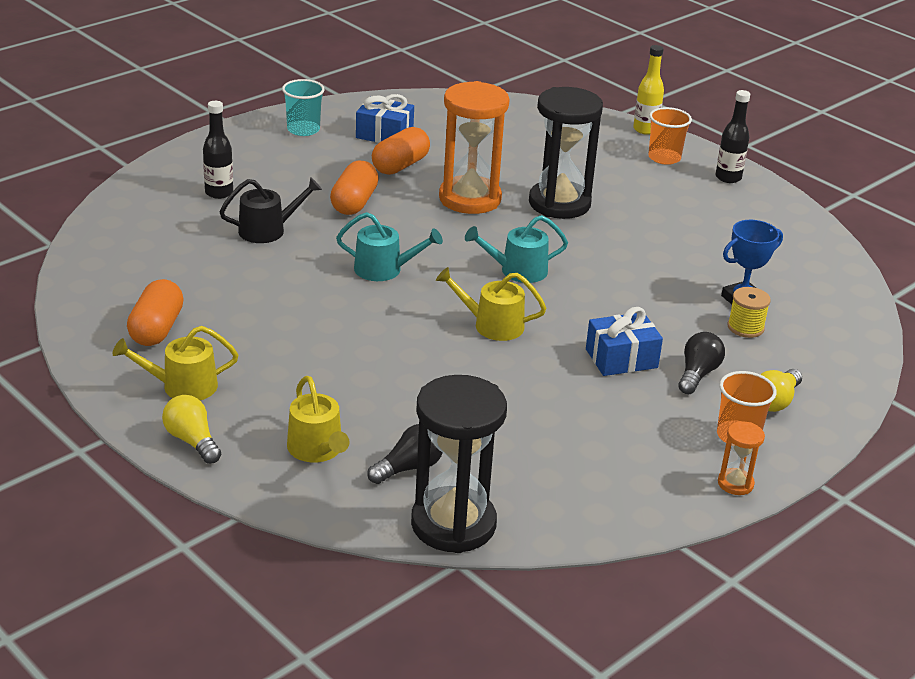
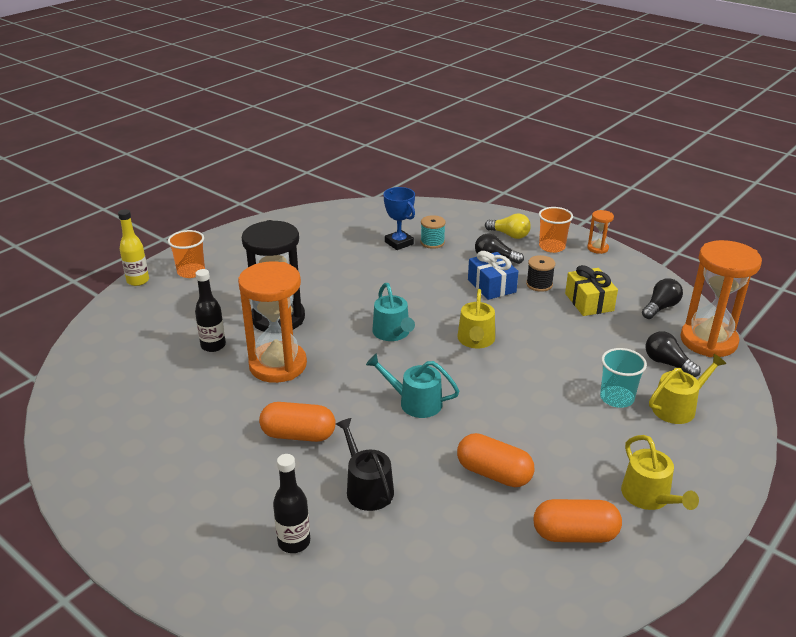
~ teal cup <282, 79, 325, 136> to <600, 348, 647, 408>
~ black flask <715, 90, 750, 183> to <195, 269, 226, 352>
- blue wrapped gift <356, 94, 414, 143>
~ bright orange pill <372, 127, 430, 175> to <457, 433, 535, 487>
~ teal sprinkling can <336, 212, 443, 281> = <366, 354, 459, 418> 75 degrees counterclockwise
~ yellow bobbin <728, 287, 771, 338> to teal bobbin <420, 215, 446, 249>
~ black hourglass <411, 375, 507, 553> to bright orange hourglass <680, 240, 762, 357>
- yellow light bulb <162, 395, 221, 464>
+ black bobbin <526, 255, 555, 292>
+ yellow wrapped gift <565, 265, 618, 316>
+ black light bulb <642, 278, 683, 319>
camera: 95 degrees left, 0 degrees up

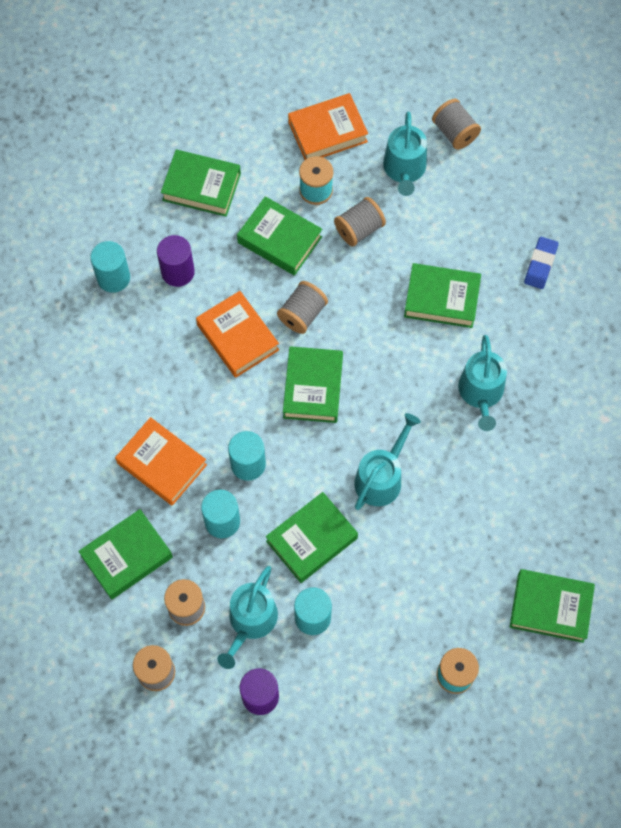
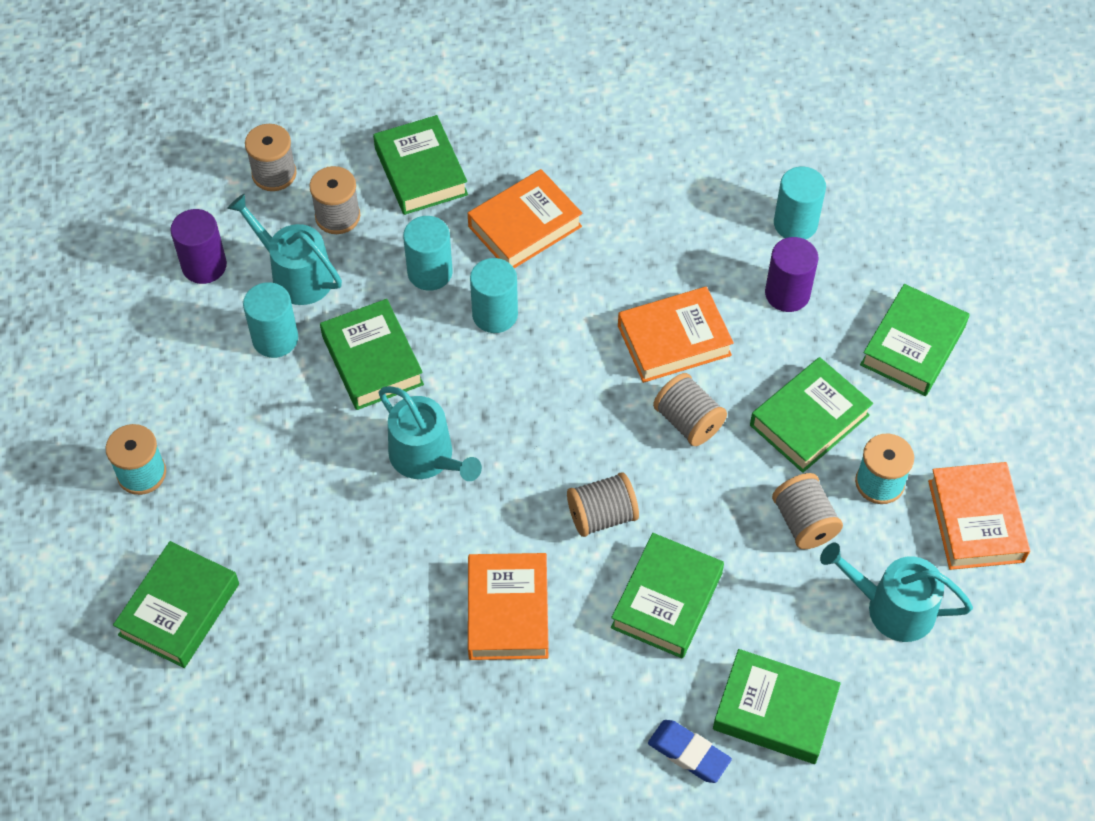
~ ash-grey bobbin <432, 99, 481, 150> to <567, 472, 639, 537>
~ teal sprinkling can <458, 335, 507, 431> to bright orange hardcover <468, 553, 549, 660>
~ emerald hardcover <283, 346, 343, 423> to <713, 649, 841, 764>
camera: 105 degrees right, 10 degrees down

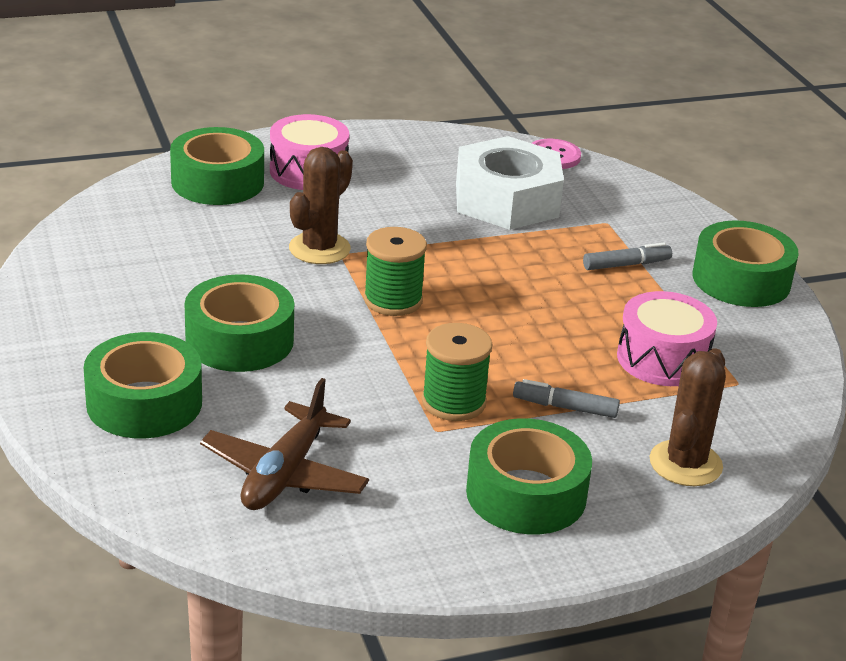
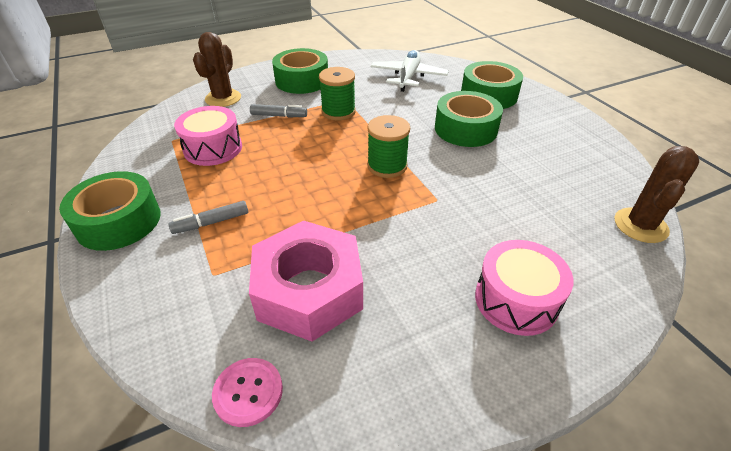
- emerald sticky tape <170, 127, 264, 205>
~ snow-white hex nut <456, 136, 564, 230> to pink hex nut <249, 220, 363, 342>
~ russet saguaro cactus <289, 147, 353, 264> to <614, 146, 699, 243>
~ russet plane <200, 378, 369, 510> to snow-white plane <371, 50, 449, 92>
camera: 175 degrees right, 10 degrees up

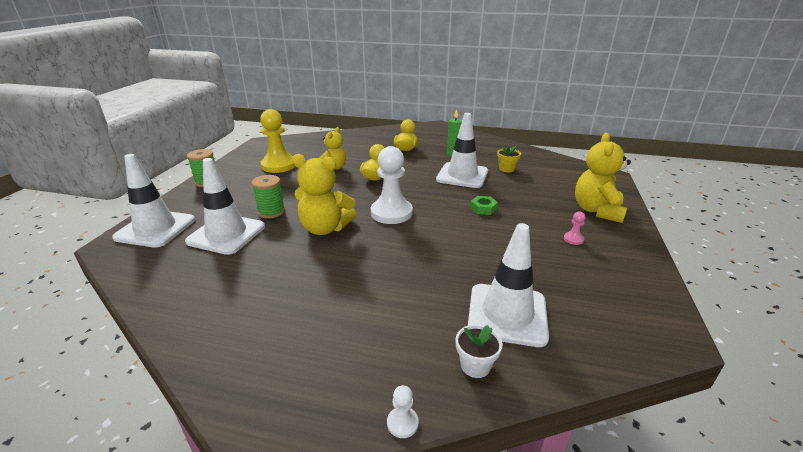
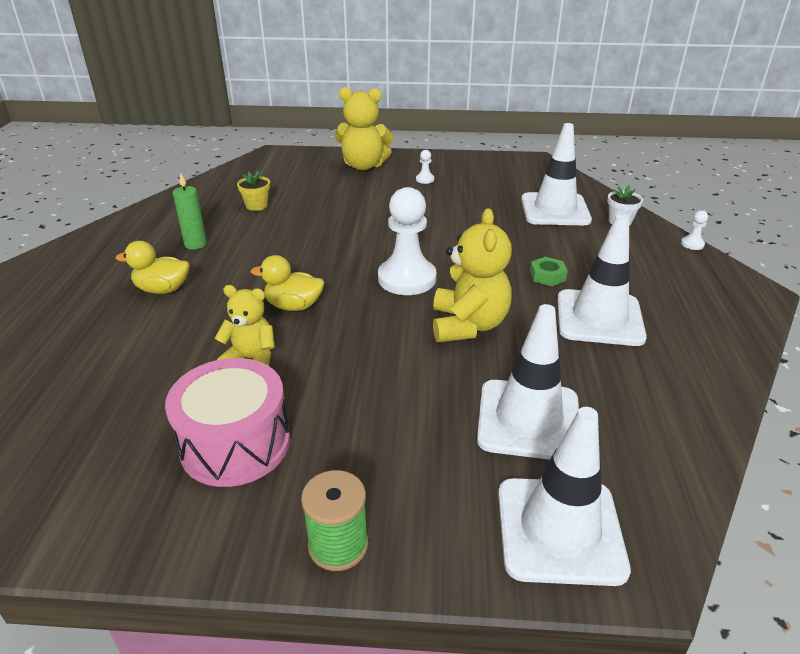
~ yellow pawn <260, 109, 295, 173> to pink drum <165, 358, 290, 487>
~ snow-white traffic cone <436, 113, 488, 188> to <557, 214, 647, 346>
- emerald bobbin <251, 175, 285, 218>
~ emerald hex nut <470, 196, 498, 215> to <530, 257, 568, 286>
~ pink pawn <564, 211, 585, 245> to snow-white pawn <416, 150, 434, 184>
camera: 100 degrees left, 5 degrees up

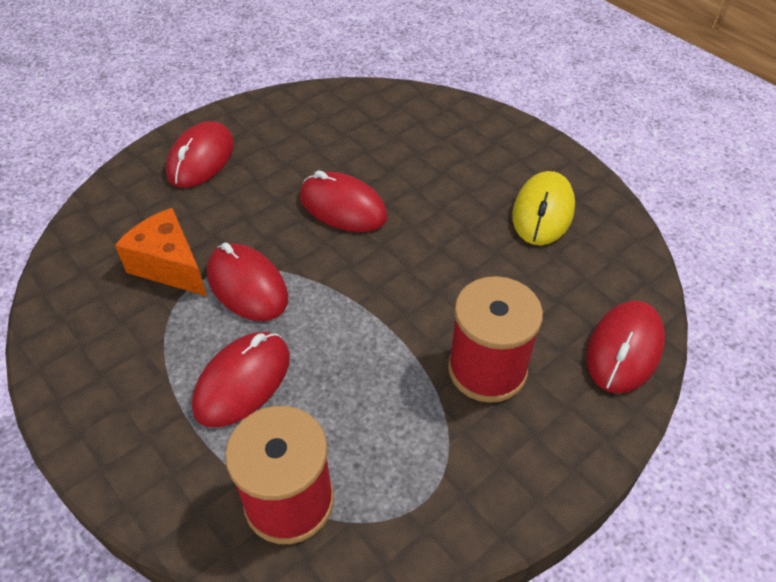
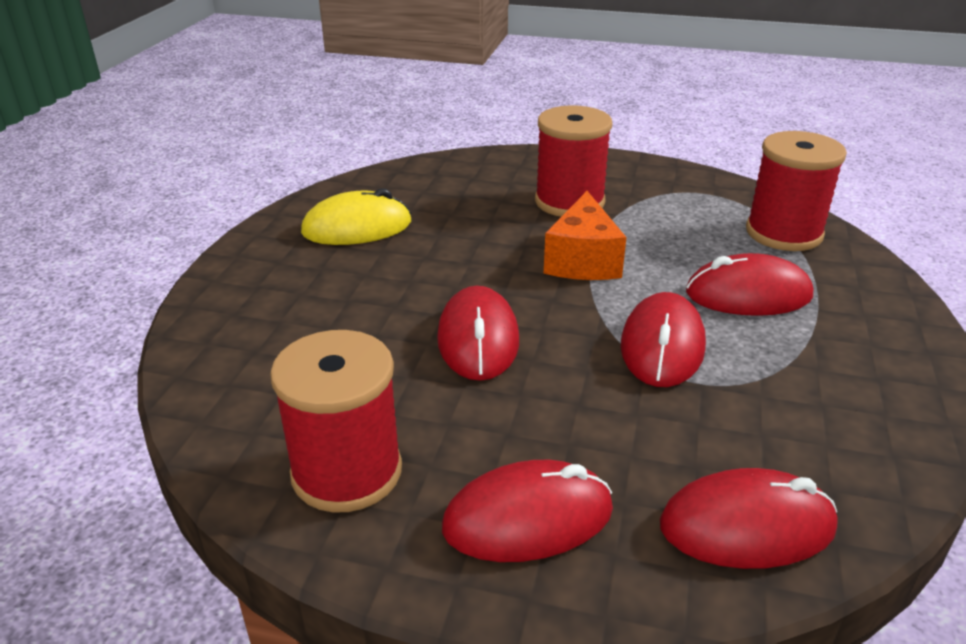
~ bright orange cheese wedge <115, 208, 207, 296> to <544, 191, 626, 280>
~ crimson computer mouse <586, 301, 665, 393> to <660, 468, 838, 569>
+ crimson bobbin <270, 330, 402, 513>
camera: 125 degrees left, 15 degrees down

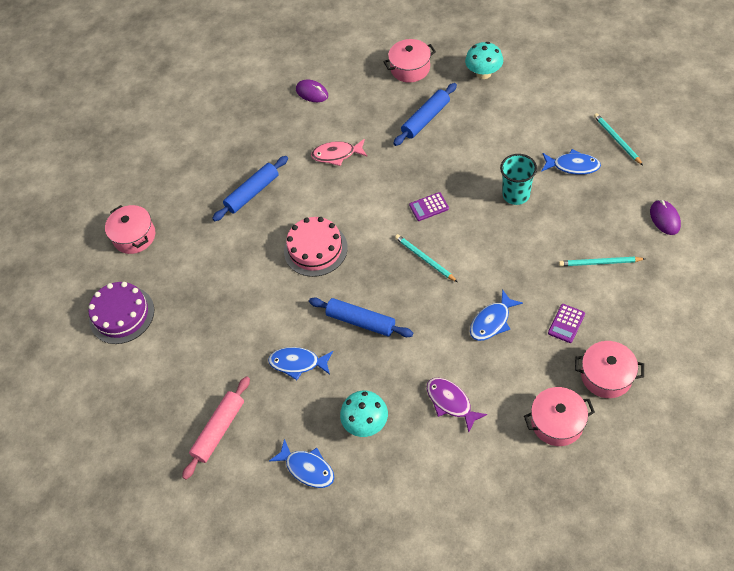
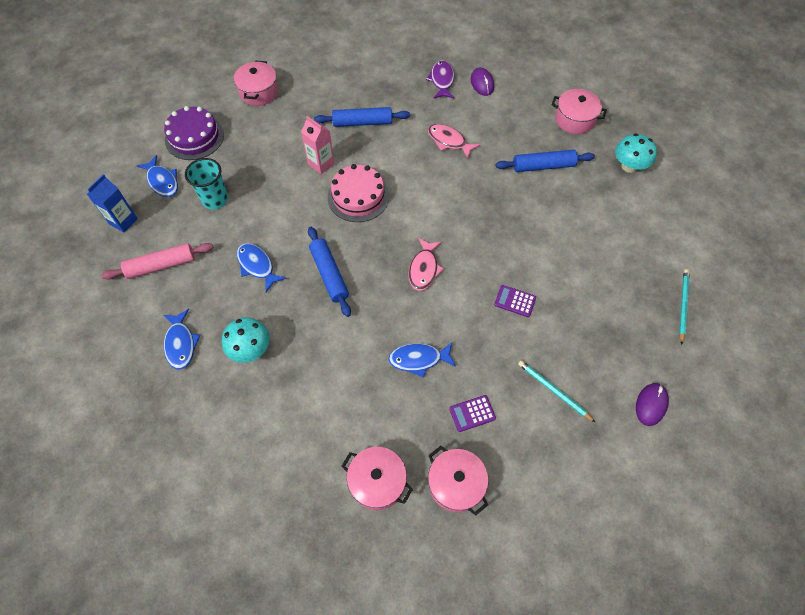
~ blue fish figure <541, 149, 601, 175> to <137, 155, 178, 197>
~ teal cup <500, 154, 537, 205> to <185, 158, 228, 209>
~ purple calculator <409, 192, 449, 221> to <494, 285, 536, 317>
~ teal lead pencil <395, 234, 458, 282> to pink fish figure <408, 238, 444, 291>
~ purple fish figure <427, 378, 488, 432> to <426, 60, 455, 99>
+ pink carton <301, 116, 335, 174>
+ blue carton <87, 174, 138, 233>
camera: 35 degrees right, 5 degrees up

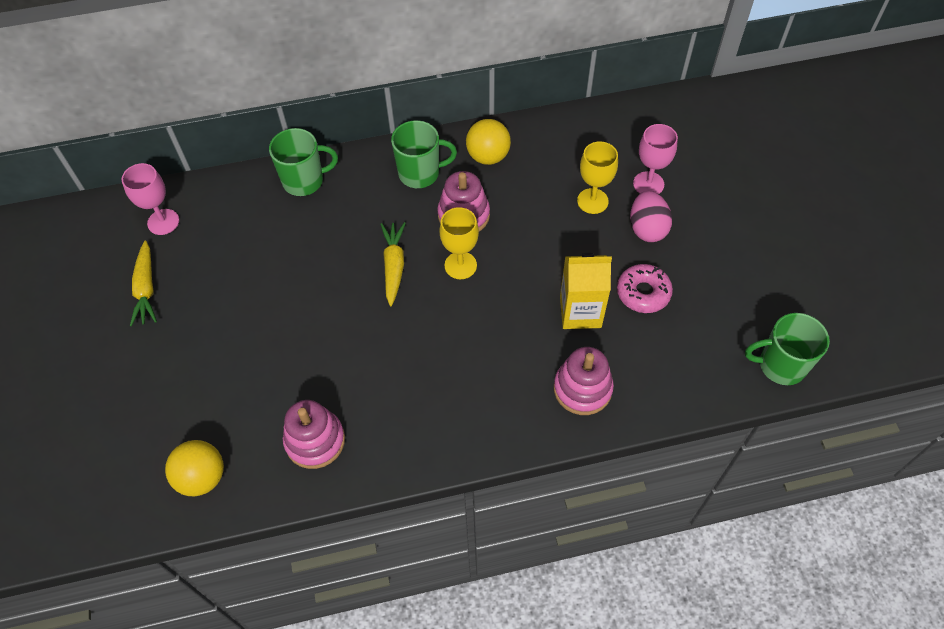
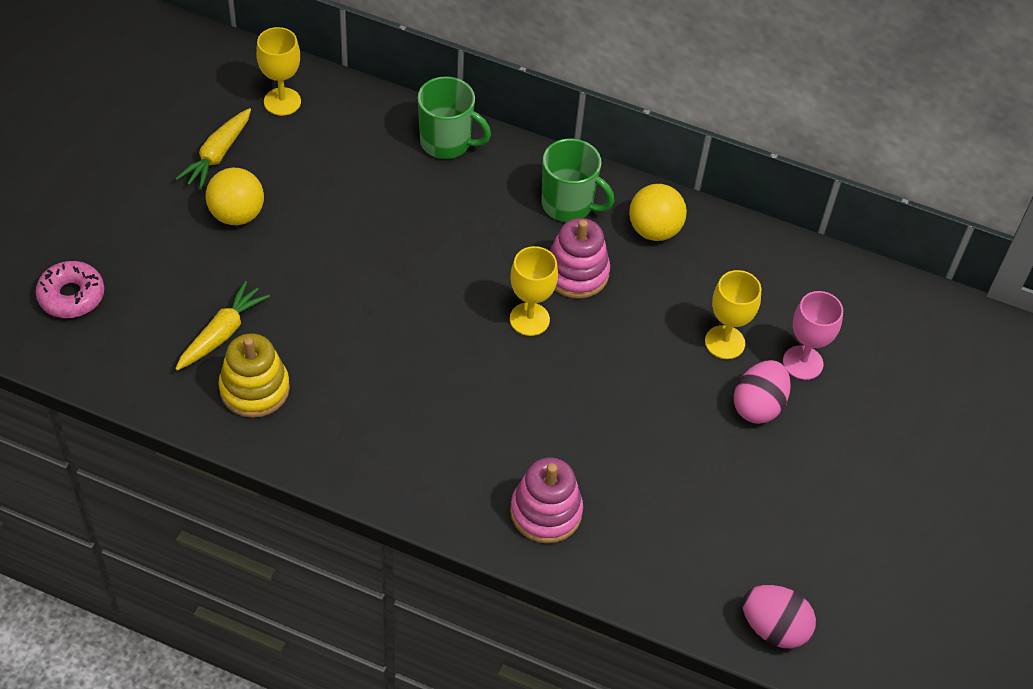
~ pink goblet <122, 163, 179, 235> to yellow goblet <256, 27, 301, 116>
~ yellow root vegetable <380, 222, 406, 306> to <175, 281, 270, 370>
- yellow carton <560, 253, 612, 329>
~ pink donut <617, 264, 673, 313> to <35, 261, 104, 318>
~ emerald mug <745, 313, 830, 385> to pink toy egg <742, 585, 816, 649>
~ pink stacking rings <283, 400, 345, 469> to yellow stacking rings <219, 333, 290, 418>
~ yellow ball <165, 440, 224, 496> to <206, 168, 264, 225>
camera: 30 degrees right, 5 degrees down

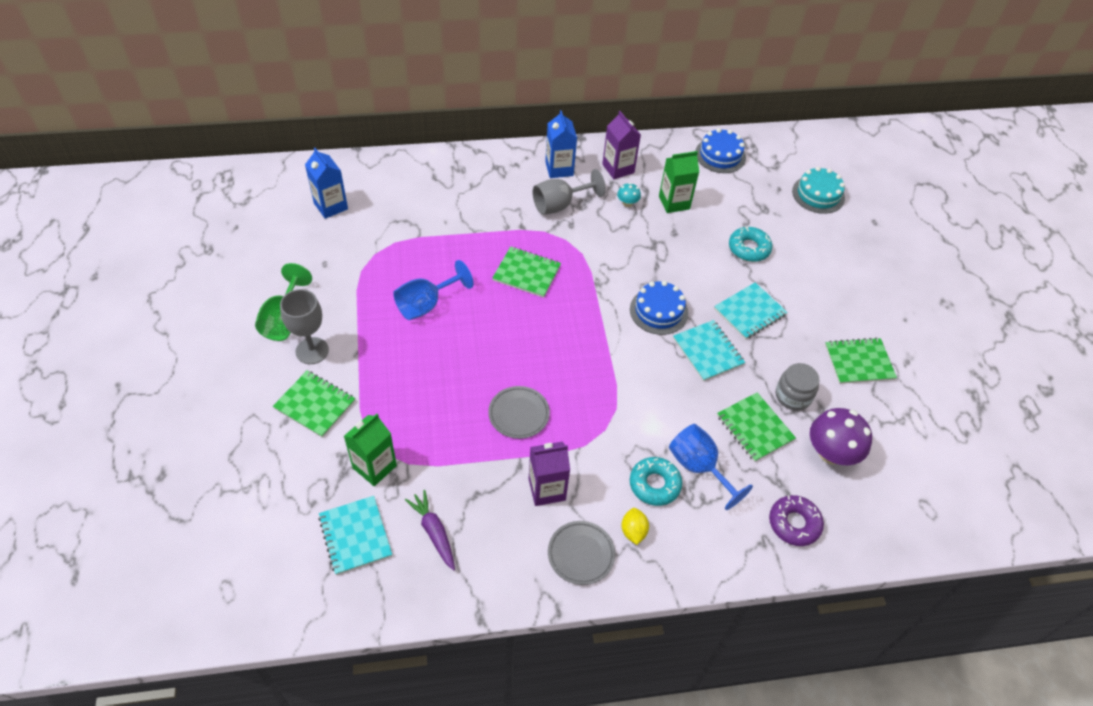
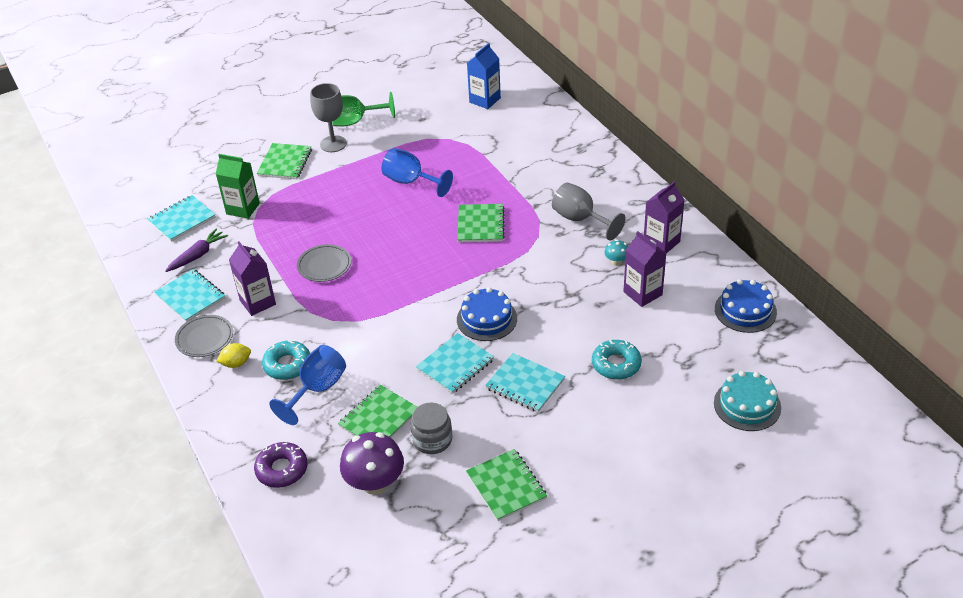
- blue carton <545, 110, 577, 178>
~ emerald carton <659, 151, 699, 213> to purple carton <623, 231, 667, 307>
+ teal exercise book <154, 269, 225, 322>
camera: 75 degrees right, 10 degrees down

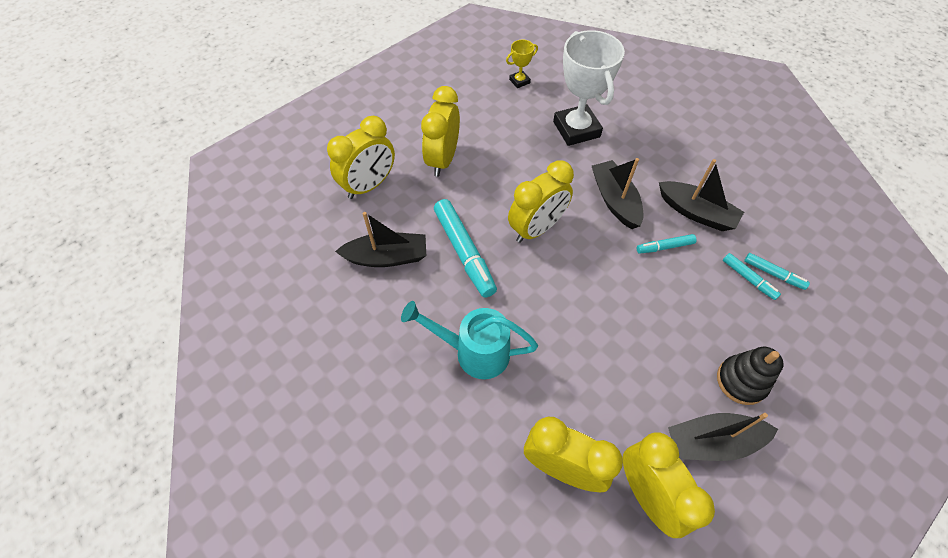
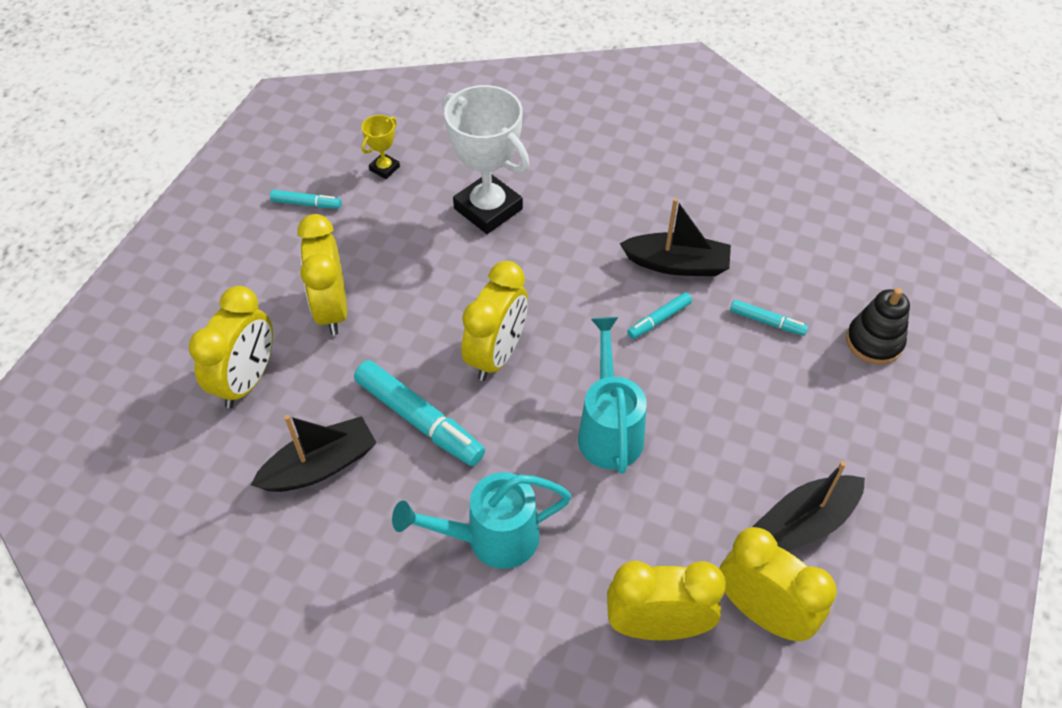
- black boat <592, 158, 643, 229>
~ teal felt pen <744, 253, 810, 290> to <270, 190, 342, 209>
~ black stacking rings <717, 347, 784, 405> to <846, 288, 910, 365>
+ teal sprinkling can <578, 317, 647, 474>
camera: 25 degrees left, 5 degrees down

